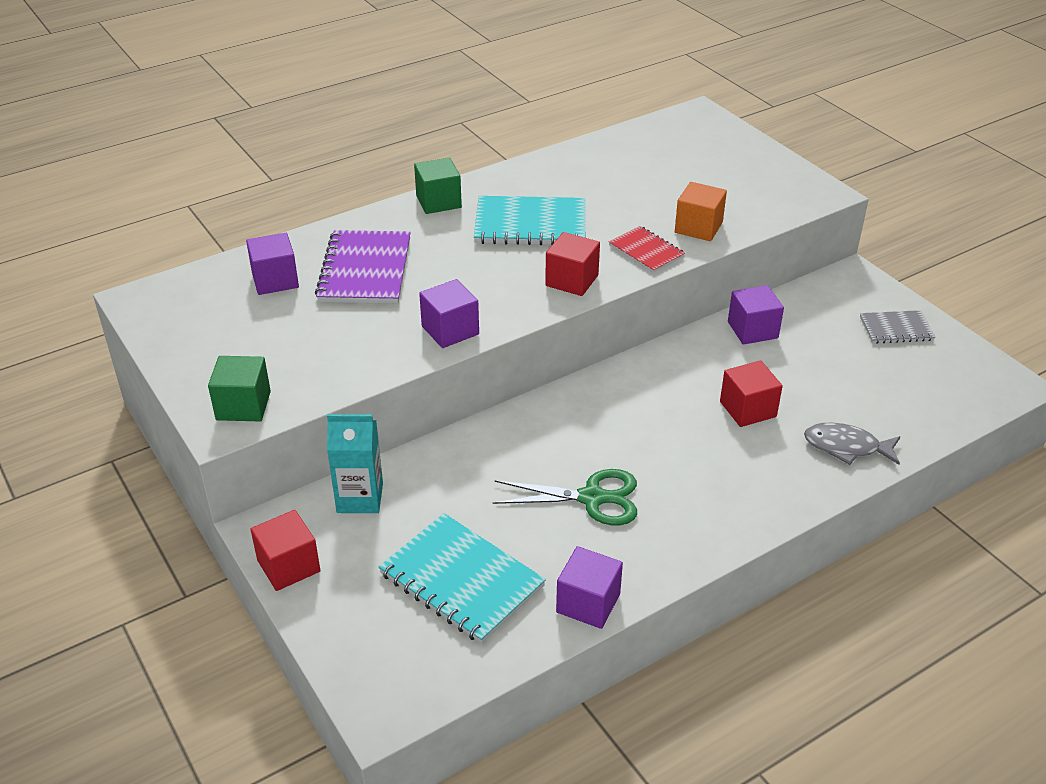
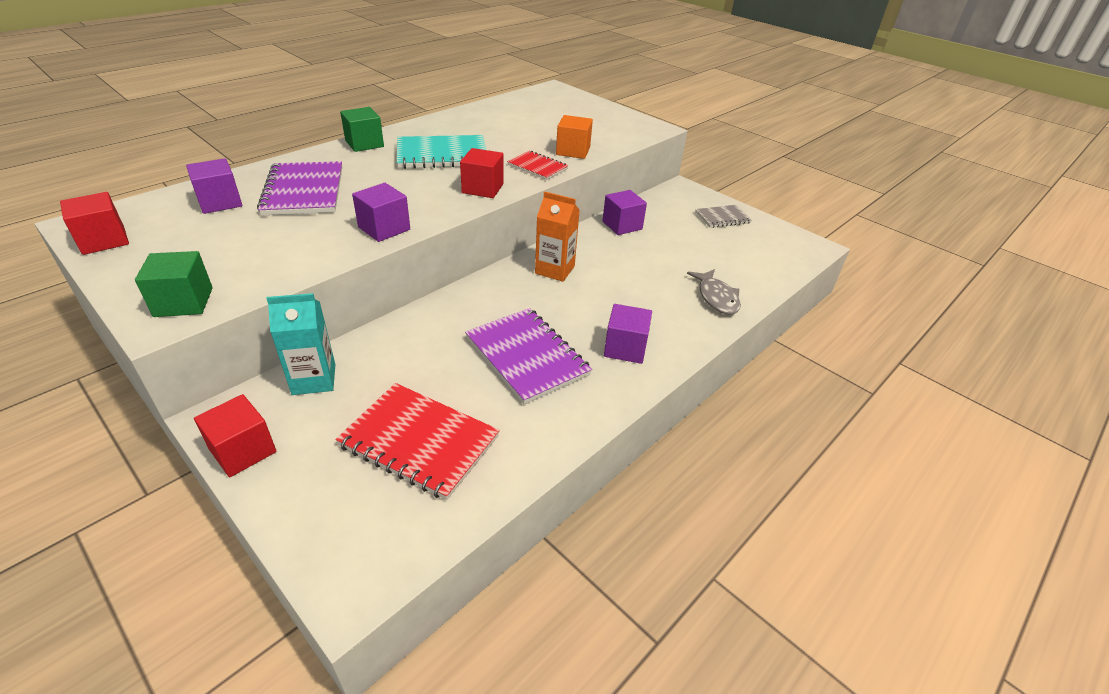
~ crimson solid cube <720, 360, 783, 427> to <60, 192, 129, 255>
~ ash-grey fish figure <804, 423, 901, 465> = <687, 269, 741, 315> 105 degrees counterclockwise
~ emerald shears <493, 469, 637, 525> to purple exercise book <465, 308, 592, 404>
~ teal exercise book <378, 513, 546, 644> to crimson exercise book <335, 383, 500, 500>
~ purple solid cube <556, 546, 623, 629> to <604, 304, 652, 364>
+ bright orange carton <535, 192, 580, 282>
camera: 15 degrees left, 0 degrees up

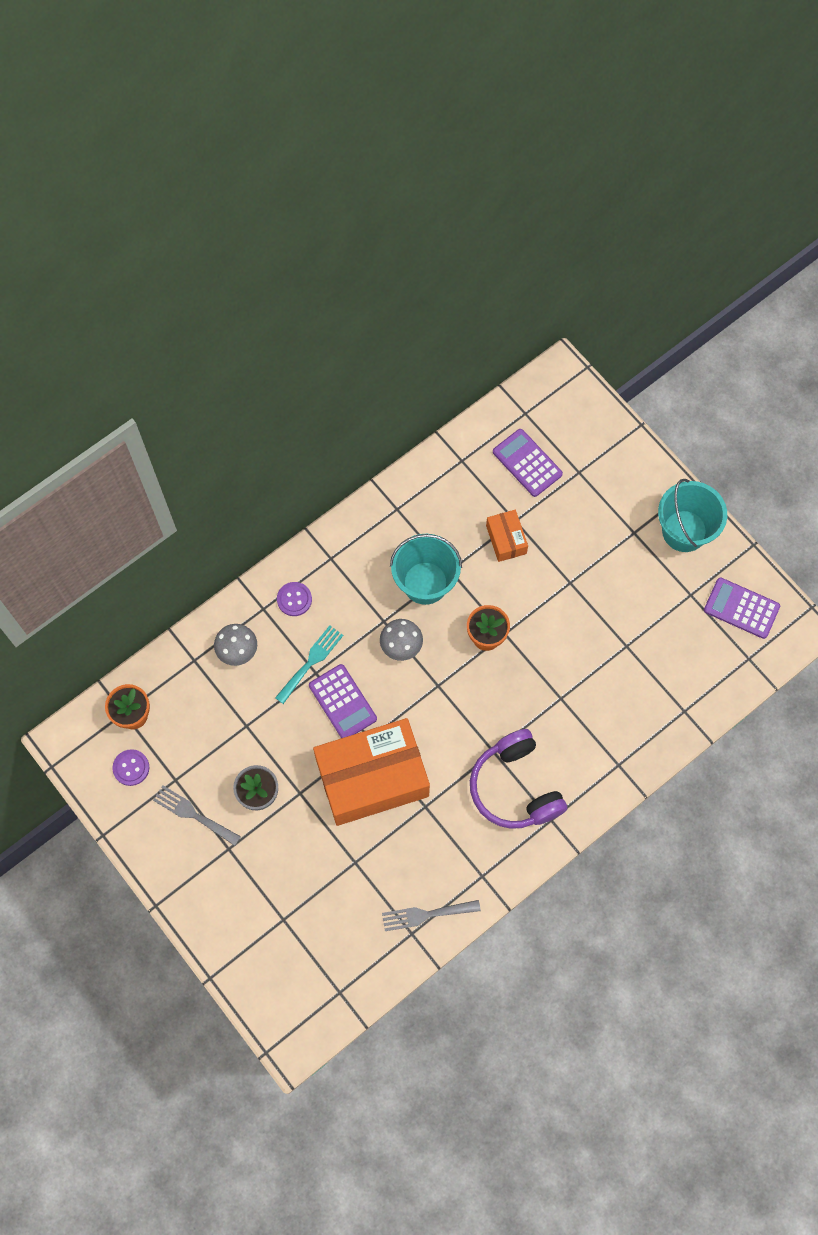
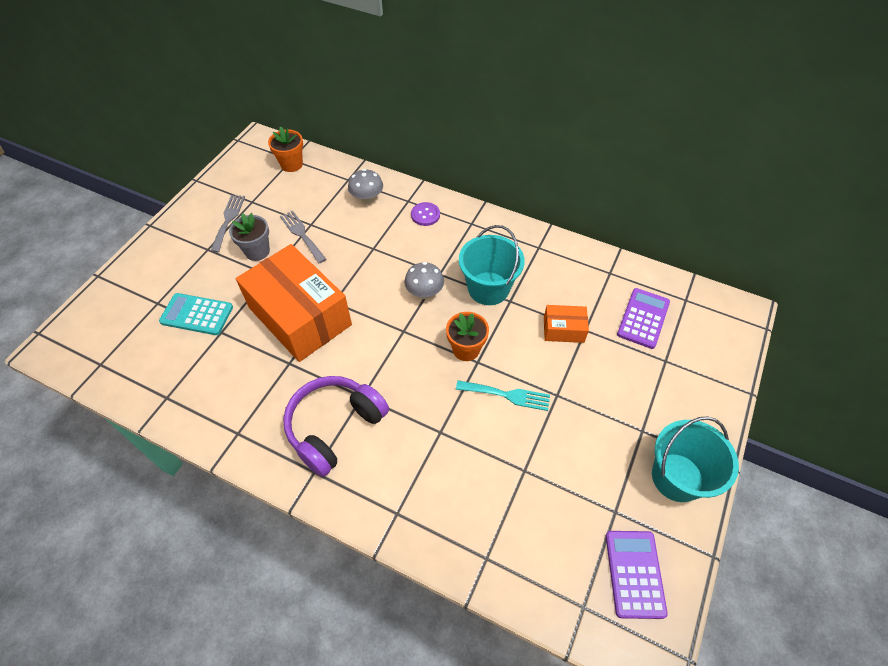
~ bright orange package <486, 510, 528, 562> = <544, 305, 589, 343> 45 degrees clockwise
~ teal dinner fork <275, 625, 344, 704> to <456, 380, 550, 411>
- purple calculator <309, 664, 377, 738>
- purple sewing button <112, 749, 149, 786>
~ ash-grey dinner fork <382, 900, 481, 931> to <280, 210, 326, 263>
+ teal calculator <159, 293, 233, 335>
camera: 65 degrees right, 15 degrees down

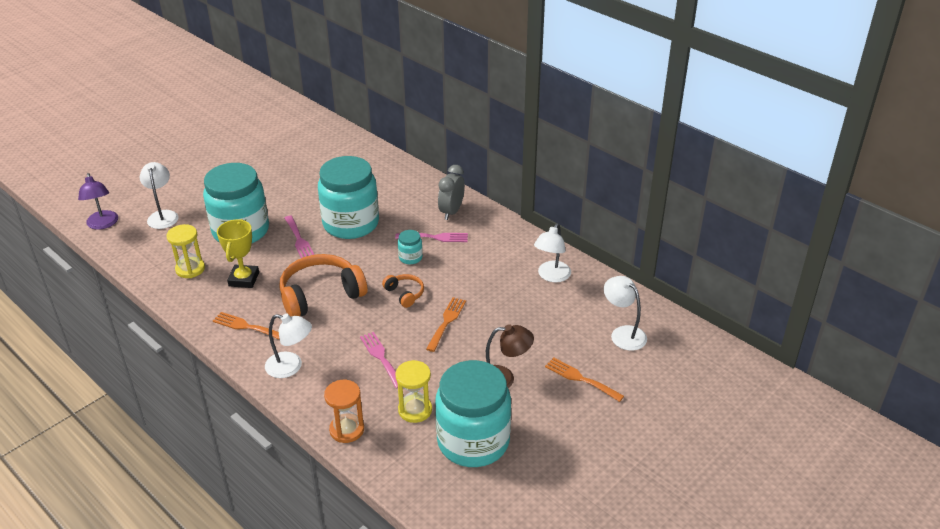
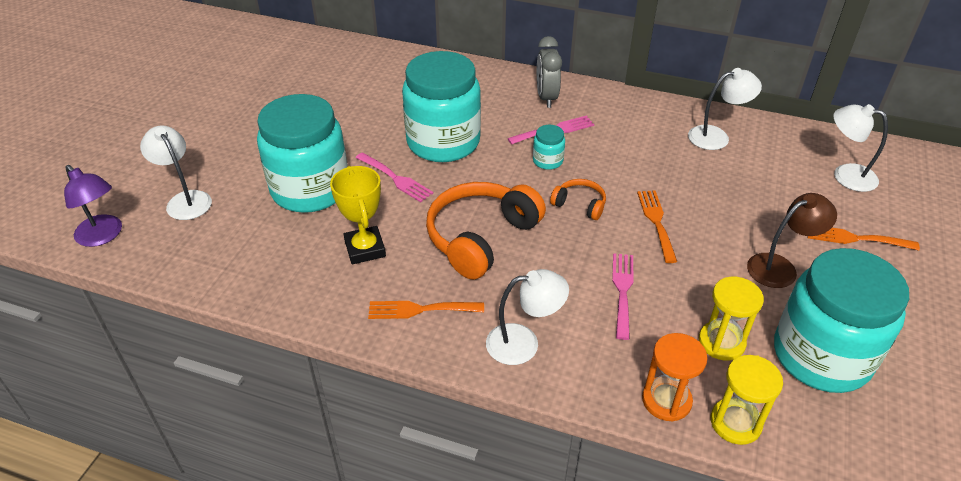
~ snow-white reading lamp <534, 223, 571, 282> = <688, 68, 762, 150> 105 degrees counterclockwise
~ yellow hourglass <166, 224, 205, 278> to <711, 355, 783, 445>
~ pink dinner fork <360, 332, 398, 389> = <612, 253, 634, 340> 60 degrees clockwise
camera: 25 degrees left, 5 degrees up

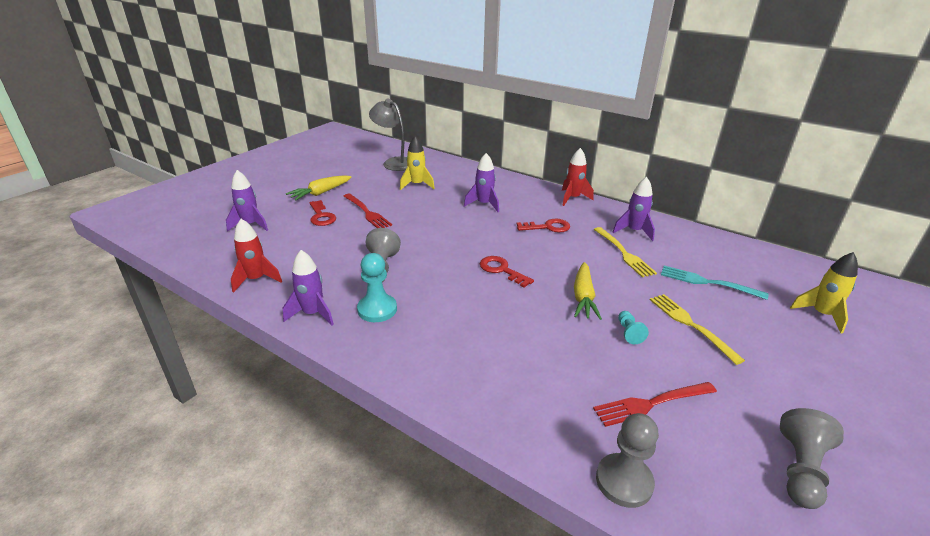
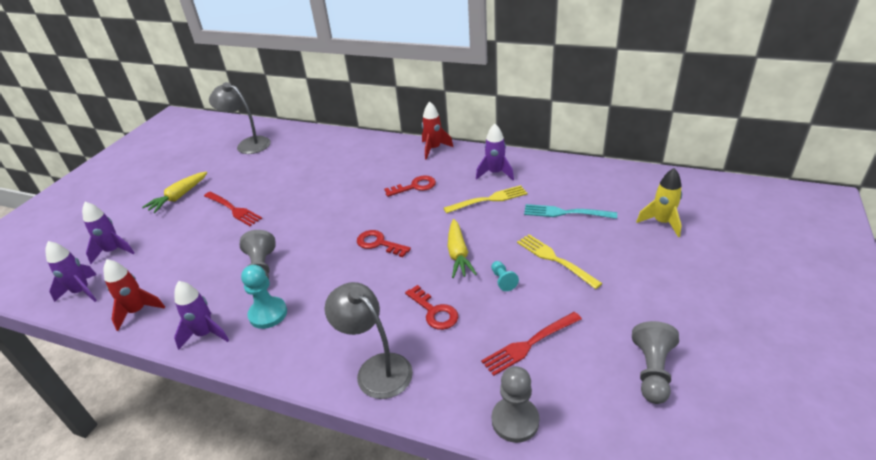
- yellow toy rocket <400, 136, 435, 190>
~ purple toy rocket <464, 153, 499, 212> to <45, 241, 97, 302>
~ crimson latchkey <309, 200, 336, 226> to <405, 285, 458, 330>
~ yellow dinner fork <594, 227, 657, 277> = <444, 185, 528, 214> 75 degrees counterclockwise
+ ash-grey reading lamp <325, 282, 413, 399>
camera: 10 degrees left, 5 degrees up

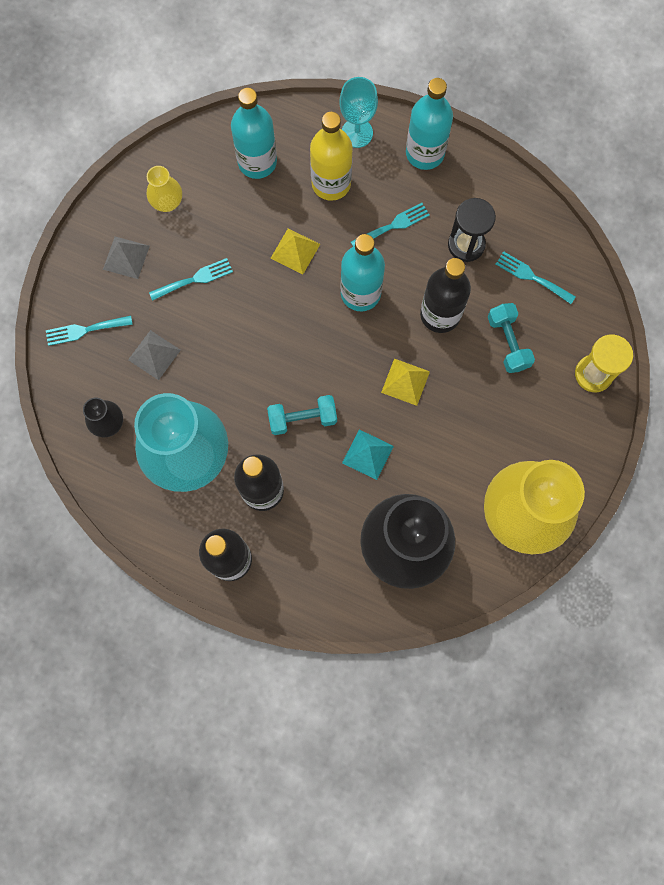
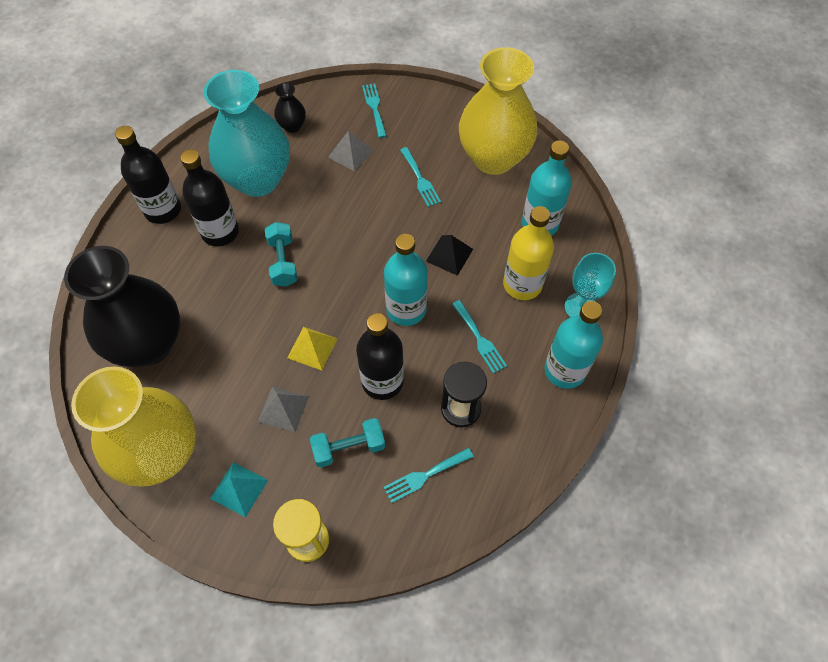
~ yellow vase <146, 166, 182, 212> = <459, 47, 538, 175> x2.37
~ yellow solid pyramid <270, 228, 320, 275> to black solid pyramid <426, 235, 473, 276>
~ ash-grey solid pyramid <103, 236, 150, 279> to <258, 386, 309, 432>
~ teal dinner fork <496, 251, 576, 304> = <384, 448, 474, 503> 150 degrees counterclockwise
~ teal solid pyramid <342, 429, 394, 480> to <210, 462, 268, 517>
camera: 90 degrees right, 15 degrees down

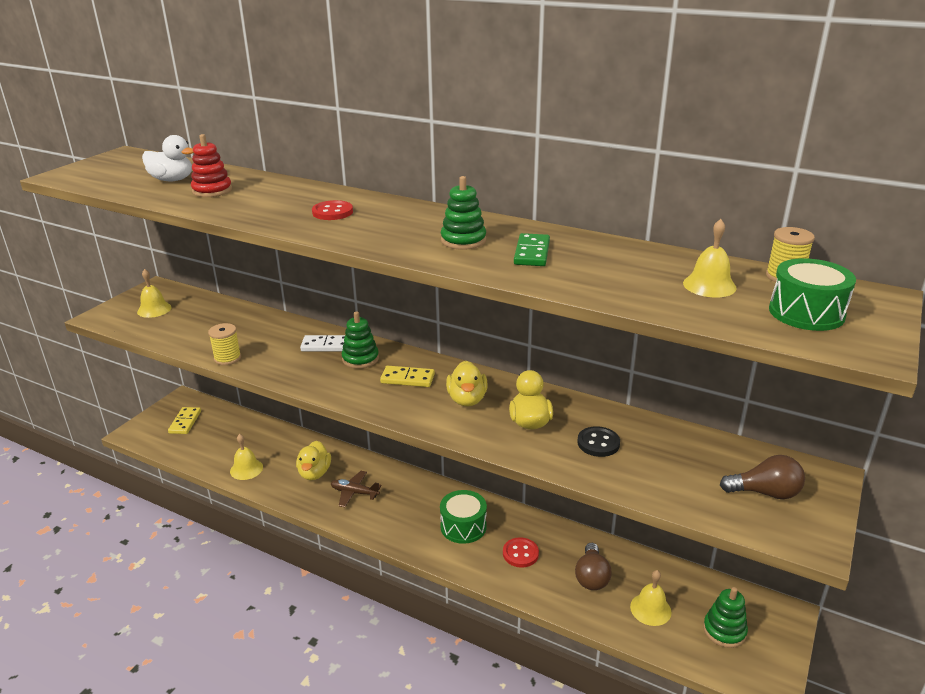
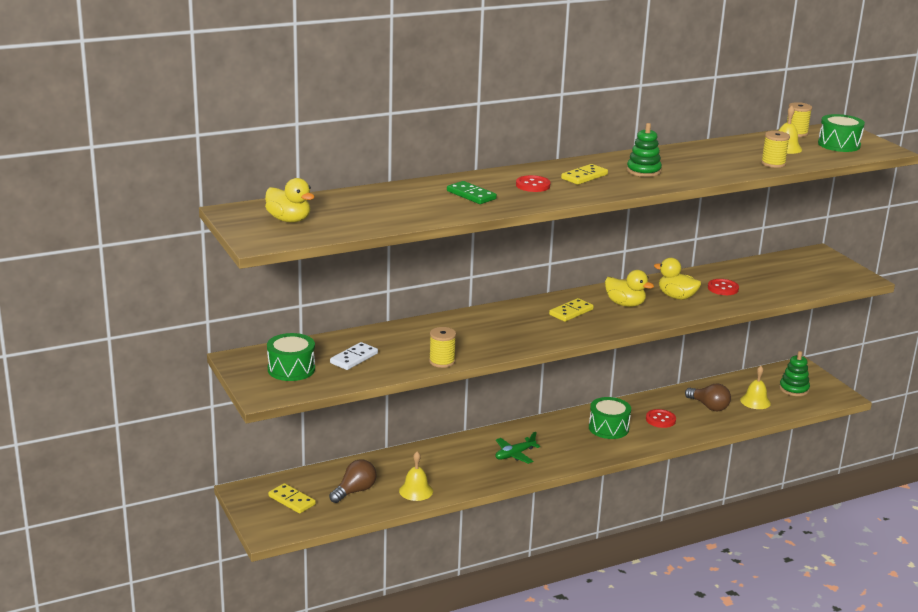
- crimson stacking rings <191, 134, 232, 197>
- snow-white duck <142, 135, 194, 181>
~ emerald domino tile <514, 233, 550, 266> to <447, 181, 497, 204>
~ yellow bell <137, 269, 172, 318> to emerald drum <267, 333, 315, 381>
- emerald stacking rings <342, 311, 379, 369>
~ snow-white domino tile <300, 335, 345, 351> to <330, 342, 378, 370>
~ black sewing button <577, 426, 620, 457> to crimson sewing button <708, 279, 739, 295>
~ yellow duck <296, 441, 331, 480> to <265, 178, 315, 223>
~ russet light bulb <720, 455, 805, 499> to <329, 459, 377, 503>
~ russet plane <331, 471, 382, 507> to emerald plane <495, 432, 540, 464>
+ yellow bobbin <761, 131, 790, 168>
+ yellow domino tile <561, 164, 608, 185>
camera: 55 degrees left, 5 degrees down

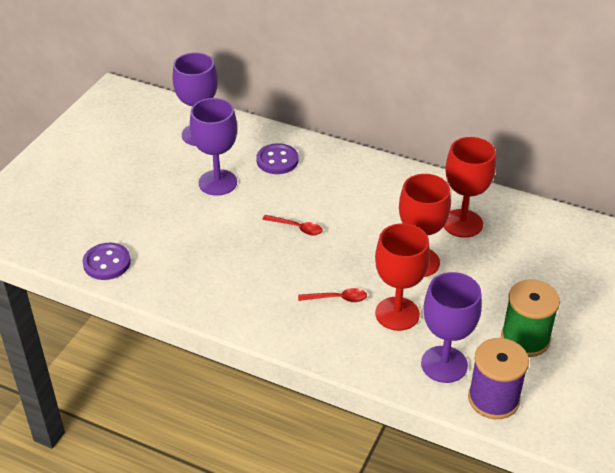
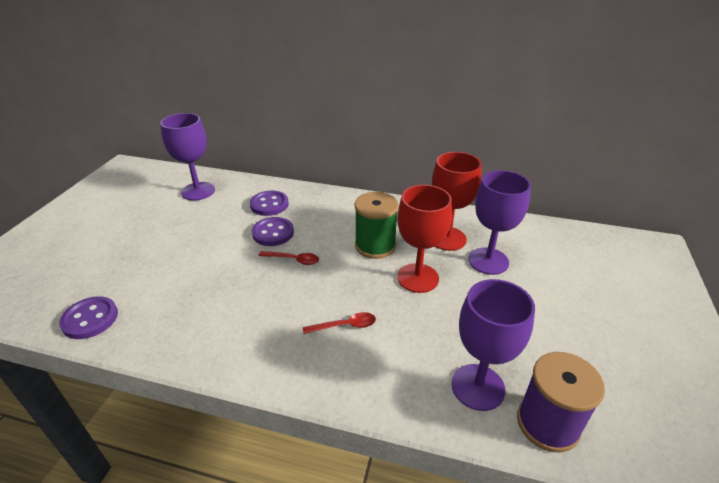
~ purple goblet <190, 98, 237, 196> to <468, 170, 531, 275>
- crimson goblet <375, 223, 430, 331>
~ emerald bobbin <501, 279, 560, 357> to <355, 192, 399, 259>
+ purple sewing button <252, 217, 294, 246>
camera: 10 degrees left, 5 degrees down

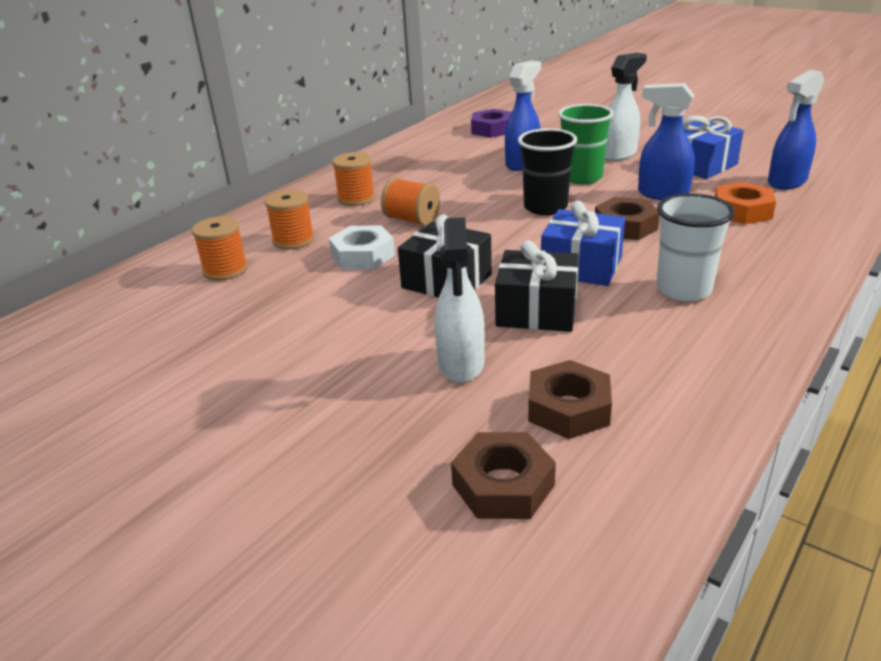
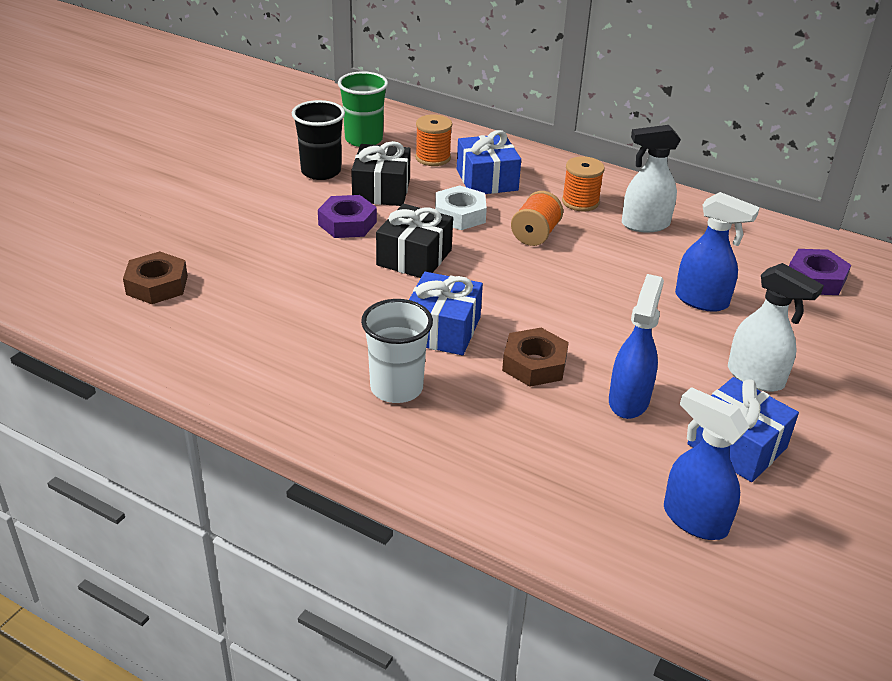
~ emerald cup <558, 104, 613, 184> to <338, 71, 388, 147>
~ black cup <518, 128, 577, 215> to <292, 100, 345, 180>
- bright orange hex nut <715, 182, 776, 224>
~ bright orange bobbin <264, 189, 314, 250> to blue wrapped gift <457, 130, 521, 194>
~ snow-white spray cleaner <435, 217, 485, 383> to <622, 125, 681, 232>
~ black wrapped gift <495, 240, 579, 332> to <351, 141, 411, 206>
- russet hex nut <528, 360, 612, 439>
+ purple hex nut <318, 195, 377, 238>
camera: 80 degrees right, 5 degrees up

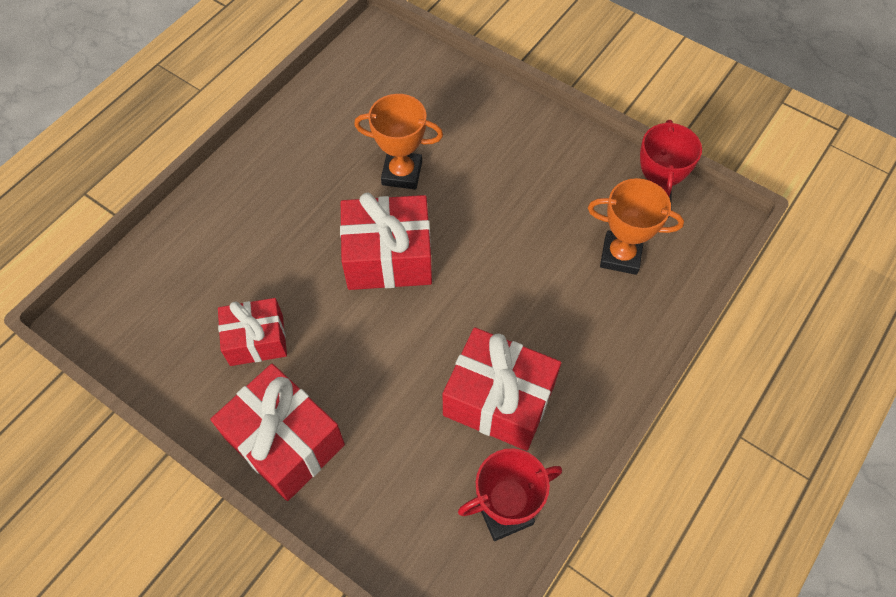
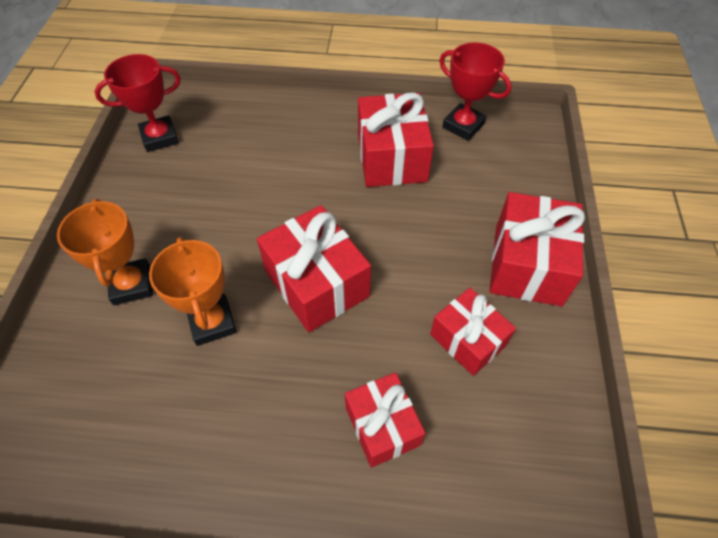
~ bright orange trophy <588, 178, 684, 275> to <57, 199, 153, 305>
+ crimson wrapped gift <345, 372, 425, 468>
camera: 120 degrees left, 5 degrees down

